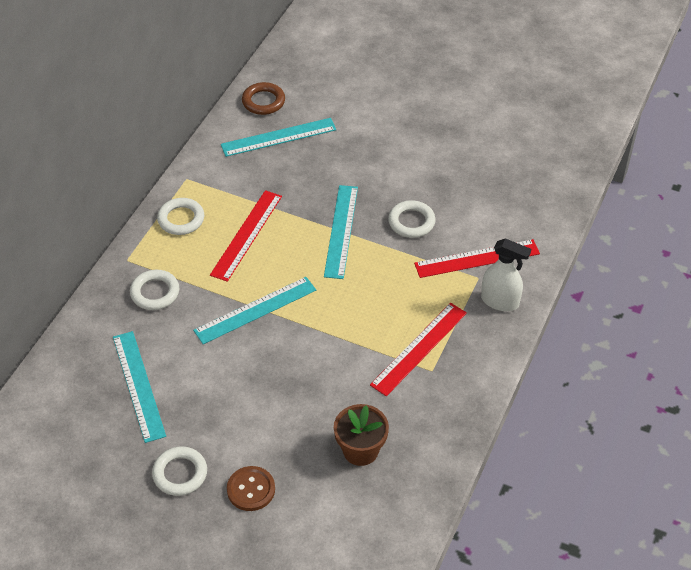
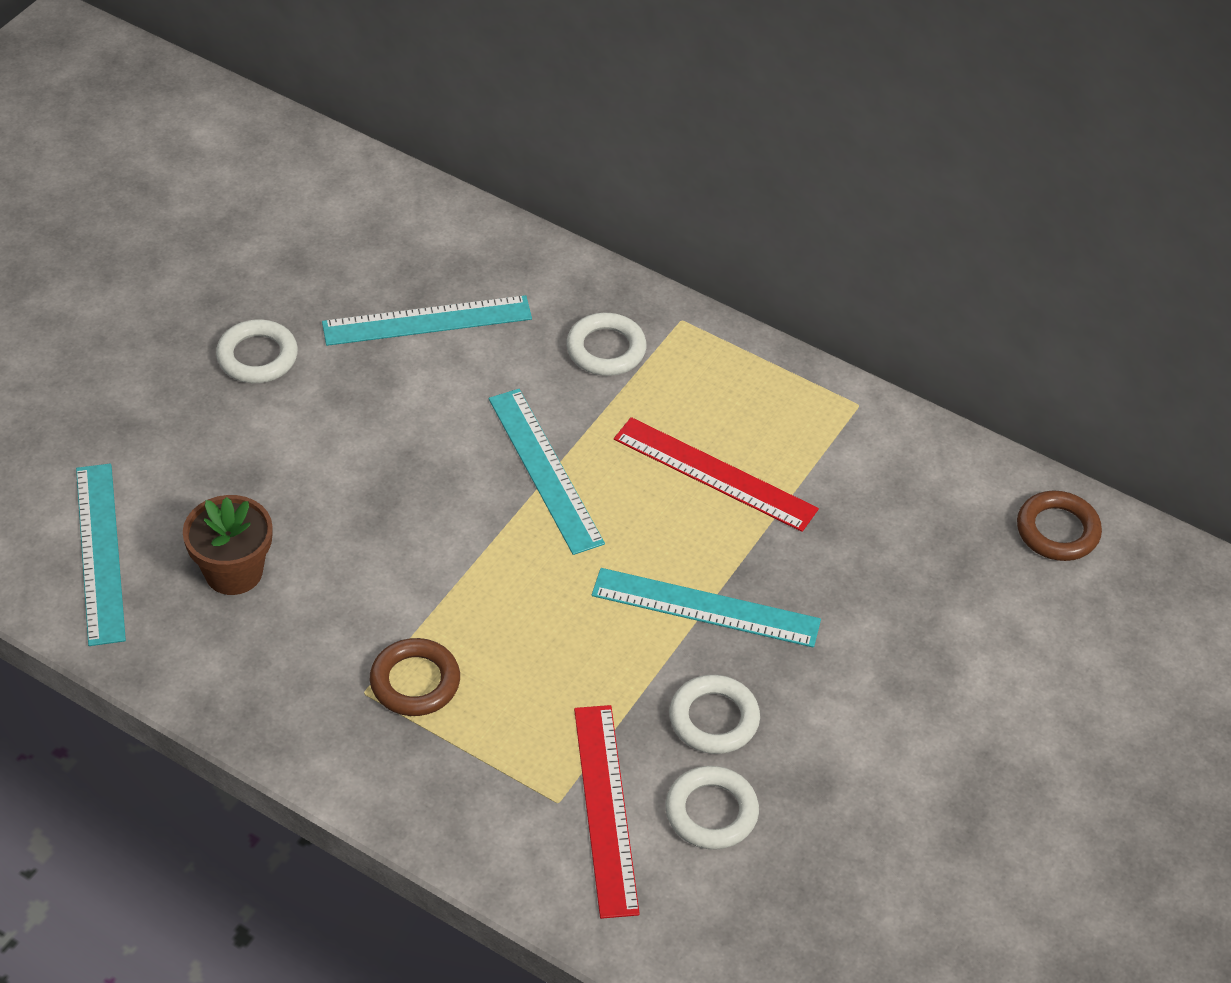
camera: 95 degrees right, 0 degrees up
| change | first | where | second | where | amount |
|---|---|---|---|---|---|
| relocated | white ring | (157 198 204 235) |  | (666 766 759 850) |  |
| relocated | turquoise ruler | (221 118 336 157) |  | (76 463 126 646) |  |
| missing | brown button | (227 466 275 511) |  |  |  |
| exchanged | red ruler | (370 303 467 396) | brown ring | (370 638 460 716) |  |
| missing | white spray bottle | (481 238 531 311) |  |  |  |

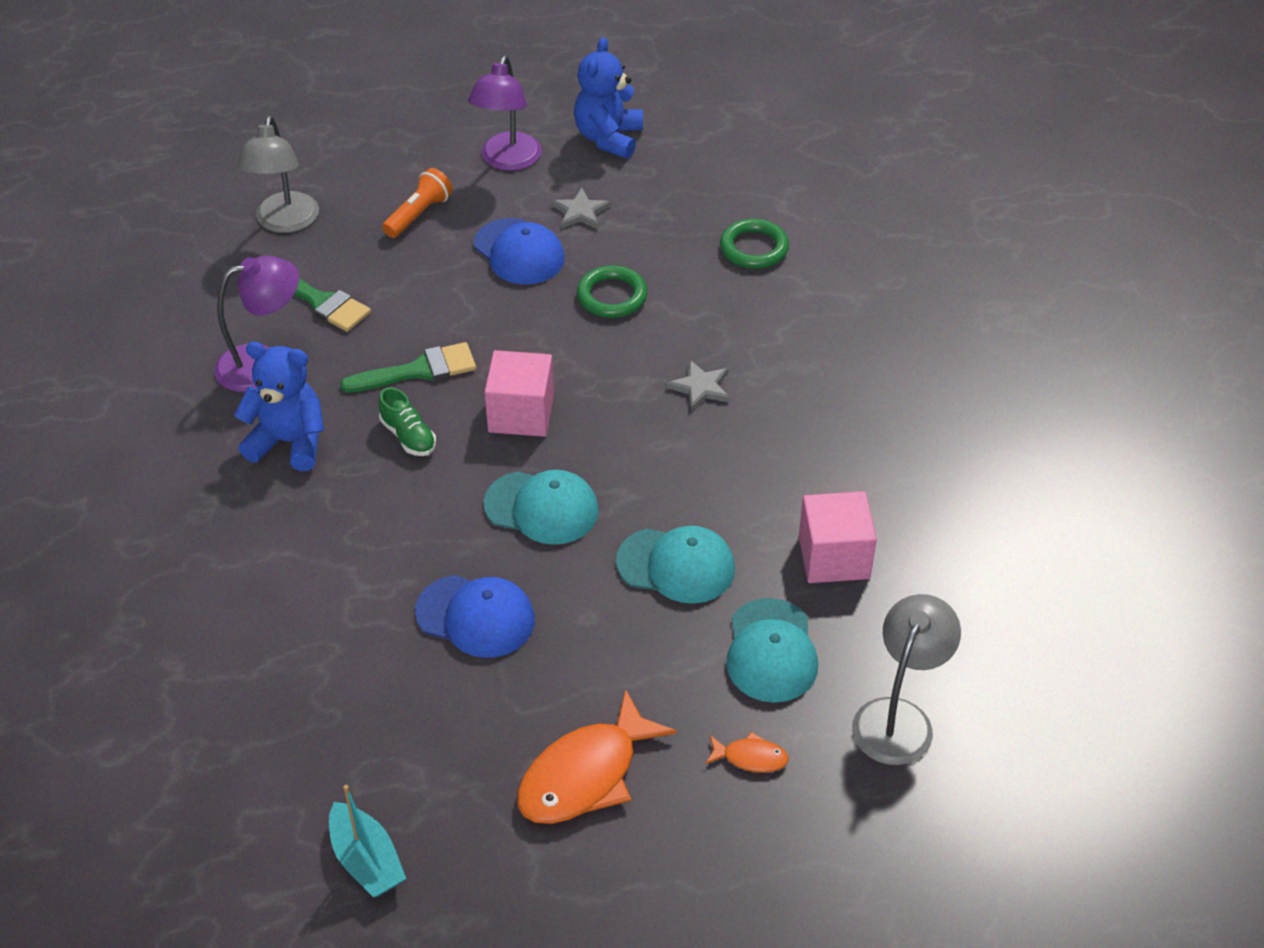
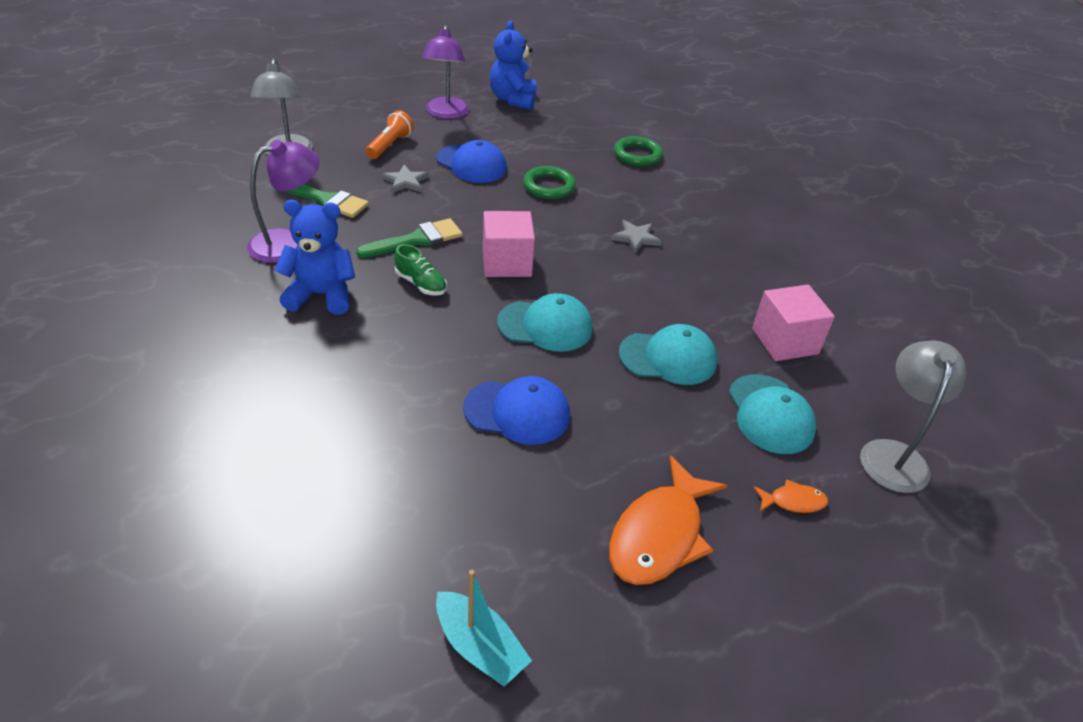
camera: 15 degrees left, 5 degrees down
| change | first | where | second | where | amount |
|---|---|---|---|---|---|
| relocated | grey star | (551 188 611 229) |  | (381 165 429 193) |  |

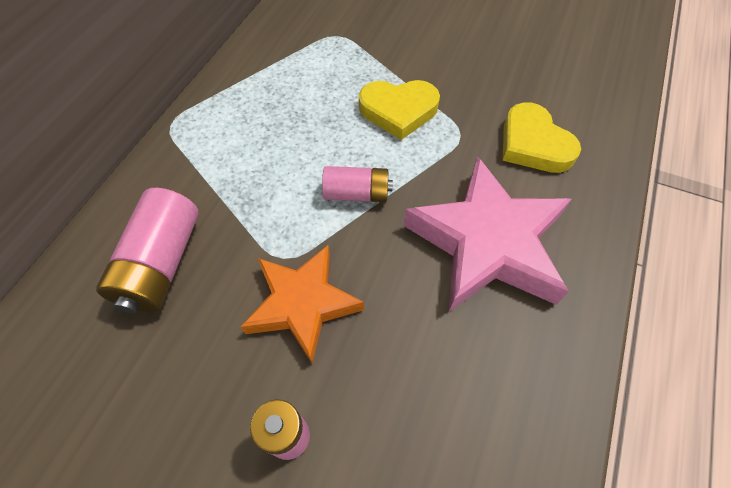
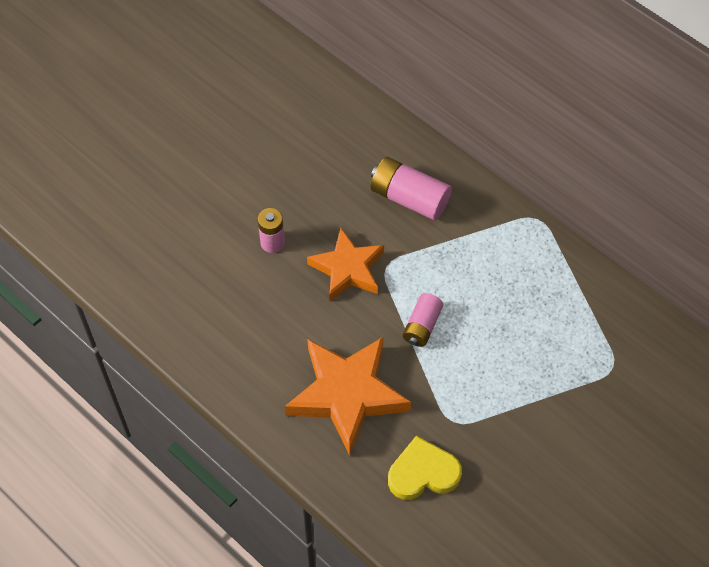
camera: 110 degrees right, 0 degrees up
| change | first | where | second | where | amount |
|---|---|---|---|---|---|
| missing | yellow heart | (359 80 440 140) |  |  |  |
| colour | pink star | (403 157 572 312) | orange star | (285 336 411 456) |  |

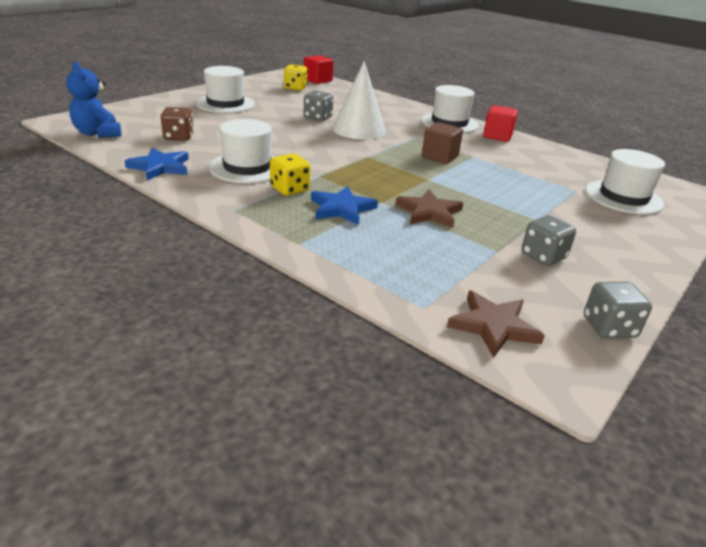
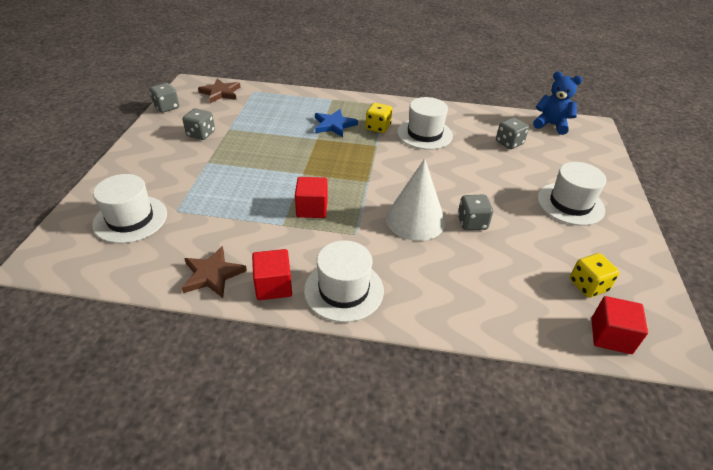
camera: 150 degrees right, 10 degrees up
| change | first | where | second | where | amount |
|---|---|---|---|---|---|
| missing | blue star | (125 148 189 180) |  |  |  |
| colour | brown dice | (161 107 194 141) | grey dice | (496 117 529 149) |  |
| relocated | brown star | (396 190 463 228) |  | (182 246 247 298) |  |
| colour | brown cube | (422 122 463 164) | red cube | (295 177 328 218) |  |

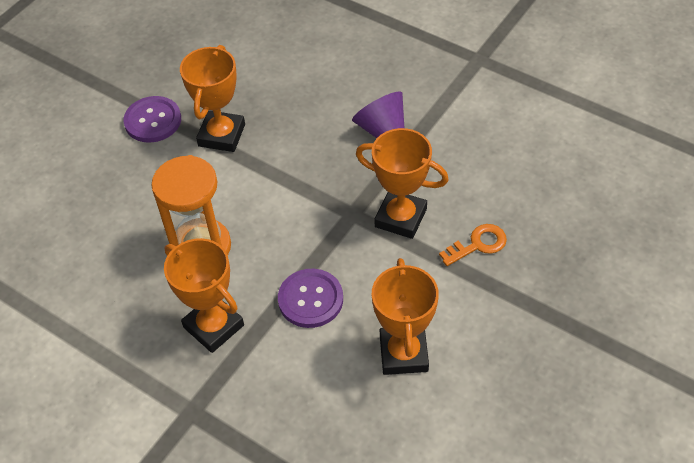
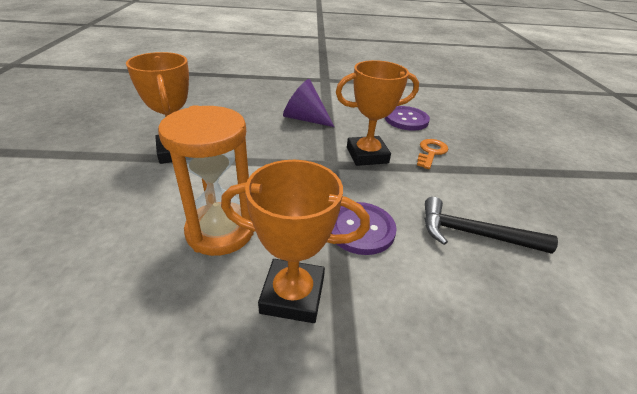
camera: 40 degrees left, 15 degrees down
| change | first | where | second | where | amount |
|---|---|---|---|---|---|
| relocated | purple button | (124 96 181 143) |  | (385 106 430 131) |  |
| exchanged | orange trophy | (372 258 439 375) | black hammer | (424 197 558 254) |  |

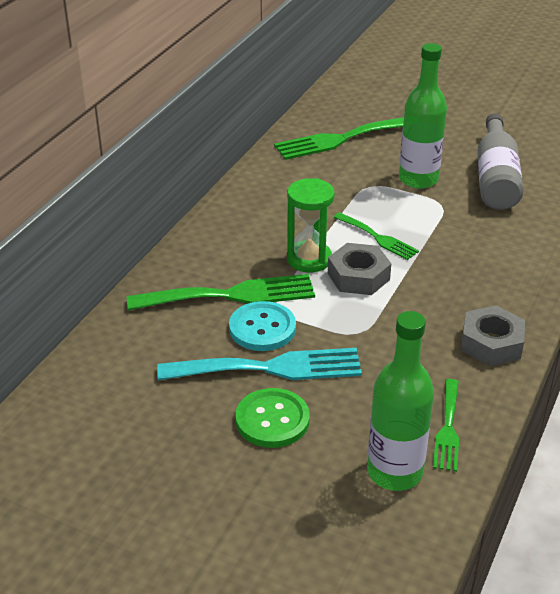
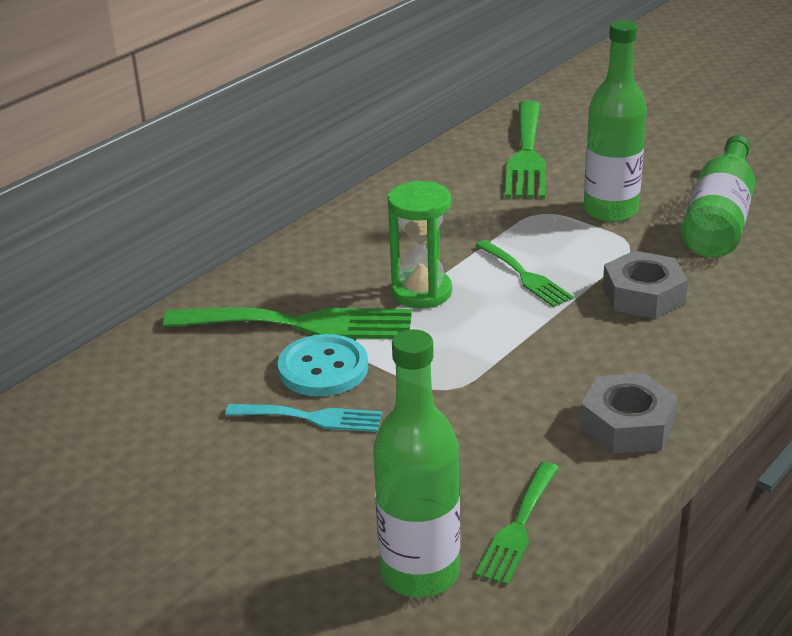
camera: 15 degrees right, 5 degrees down
| change | first | where | second | where | amount |
|---|---|---|---|---|---|
| size | turquoise fork | (157 348 362 380) |  | (225 404 382 432) | x0.57 |
| missing | green button | (235 388 310 448) |  |  |  |
| spun | green fork | (274 117 404 160) |  | (505 100 546 199) | 75 degrees counterclockwise |
| relocated | grey nut | (328 243 391 295) |  | (603 251 688 319) |  |
| colour | grey bottle | (477 113 523 210) | green bottle | (681 135 755 258) |  |

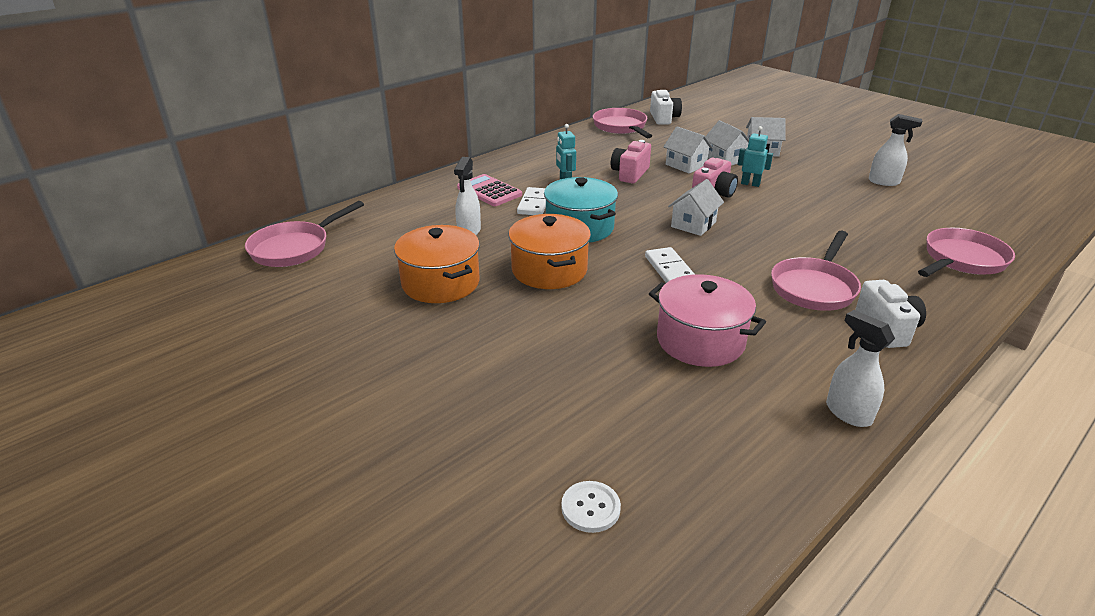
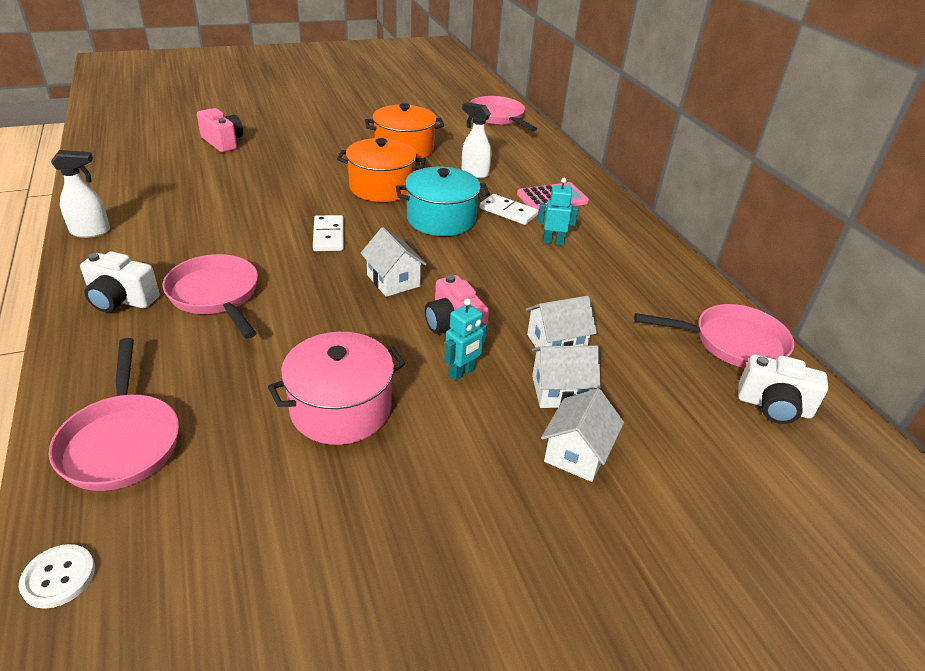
camera: 110 degrees right, 5 degrees up
| change | first | where | second | where | amount |
|---|---|---|---|---|---|
| relocated | white button | (561 481 621 533) |  | (19 544 95 609) |  |
| relocated | pink camera | (611 140 651 183) |  | (197 108 243 152) |  |
| spun | white domino | (645 247 695 283) |  | (313 215 344 251) | 75 degrees clockwise |
| relocated | pink pot | (649 274 766 367) |  | (268 332 406 445) |  |
| missing | white spray bottle | (869 114 922 186) |  |  |  |

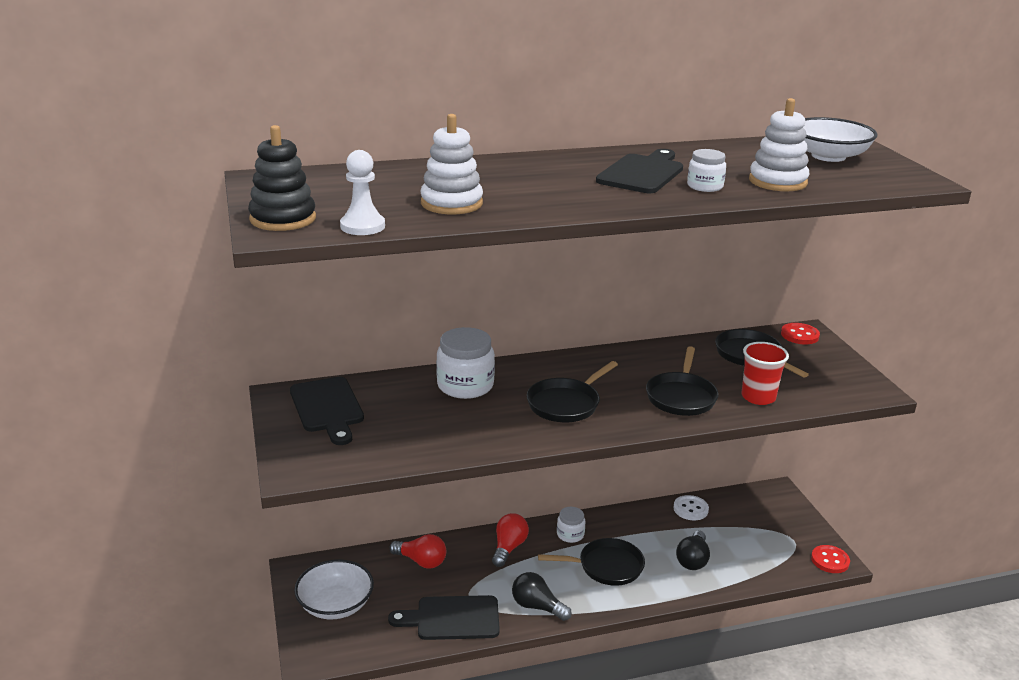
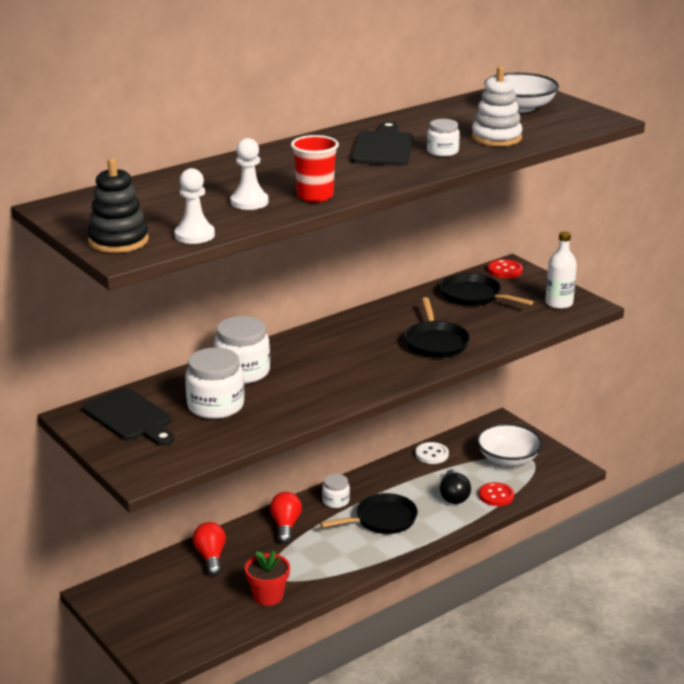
camera: 20 degrees left, 0 degrees up
| change | first | where | second | where | amount |
|---|---|---|---|---|---|
| relocated | white bowl | (294 560 374 619) |  | (477 423 543 466) |  |
| exchanged | black cutting board | (388 595 500 640) | red flower pot | (245 550 290 606) |  |
| spun | red light bulb | (390 534 446 569) |  | (193 522 226 576) | 105 degrees counterclockwise |
| exchanged | white stacking toy | (421 114 483 214) | white pawn | (230 138 269 210) |  |
| missing | black light bulb | (512 572 572 621) |  |  |  |
| missing | black pan | (527 361 618 422) |  |  |  |
| relocated | red cup | (742 342 789 405) |  | (291 135 339 202) |  |
| relocated | red button | (811 545 850 573) |  | (479 482 514 506) |  |
| appeared |  |  | white jar | (185 348 244 419) |  |
| appeared |  |  | white bottle | (545 231 577 309) |  |

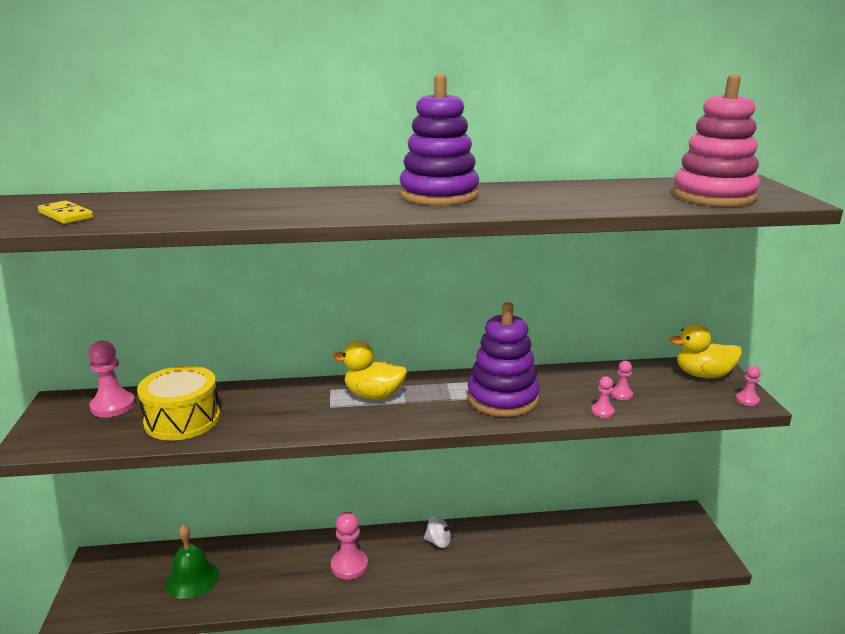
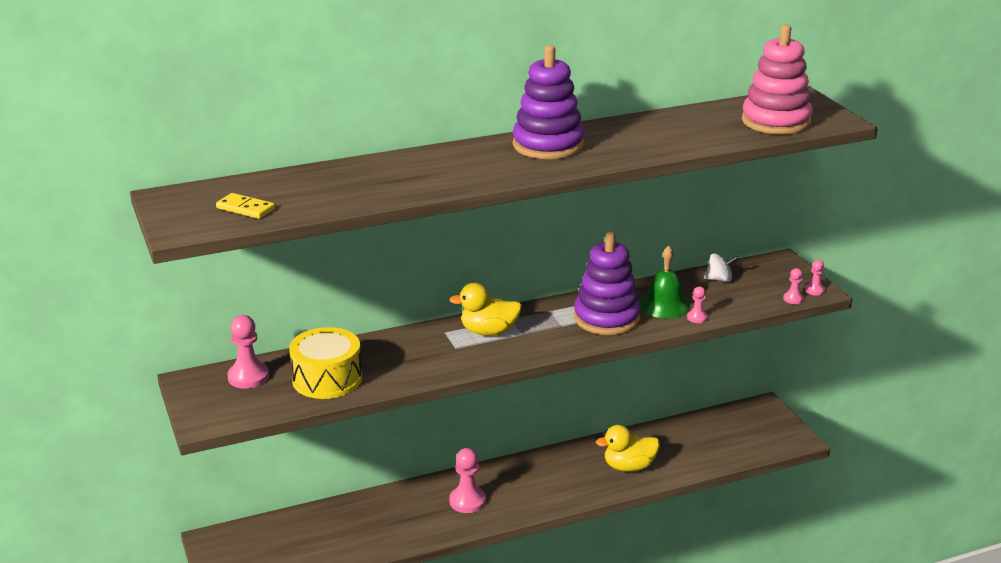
camera: 15 degrees left, 5 degrees up
| change | first | where | second | where | amount |
|---|---|---|---|---|---|
| relocated | green bell | (165 525 219 599) |  | (640 246 690 318) |  |
| relocated | white spinning top | (424 516 456 548) |  | (704 253 738 282) |  |
| relocated | pink pawn | (610 361 633 400) |  | (783 268 804 304) |  |
| relocated | yellow duck | (669 324 742 378) |  | (596 425 660 472) |  |

